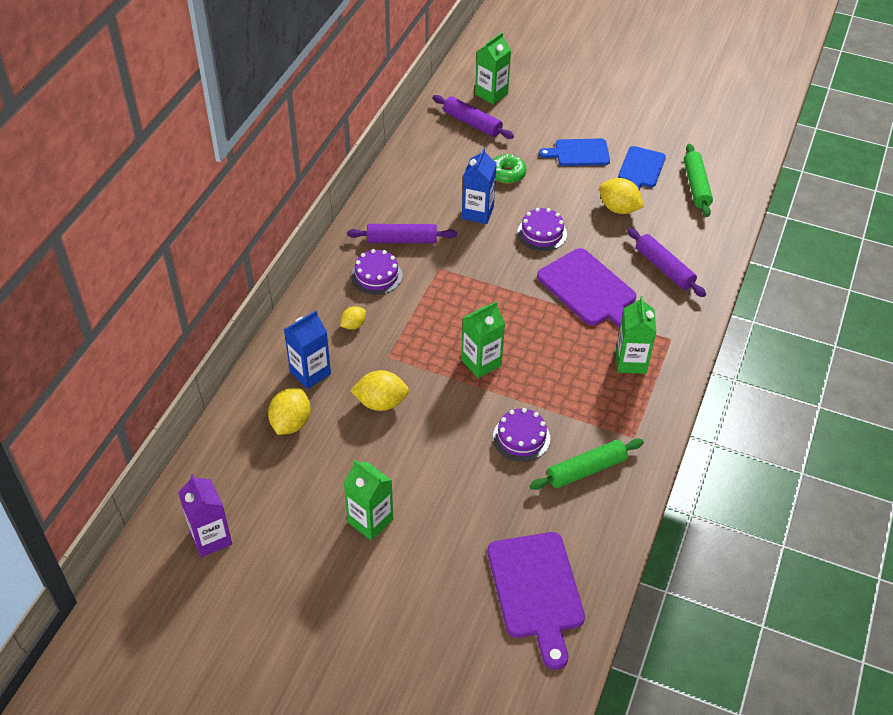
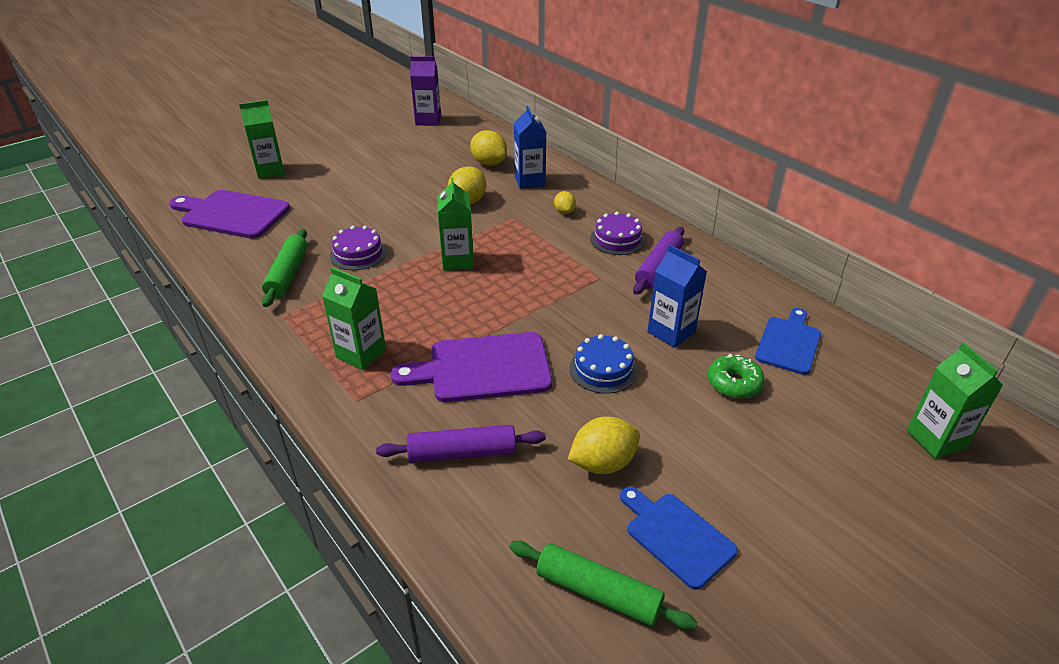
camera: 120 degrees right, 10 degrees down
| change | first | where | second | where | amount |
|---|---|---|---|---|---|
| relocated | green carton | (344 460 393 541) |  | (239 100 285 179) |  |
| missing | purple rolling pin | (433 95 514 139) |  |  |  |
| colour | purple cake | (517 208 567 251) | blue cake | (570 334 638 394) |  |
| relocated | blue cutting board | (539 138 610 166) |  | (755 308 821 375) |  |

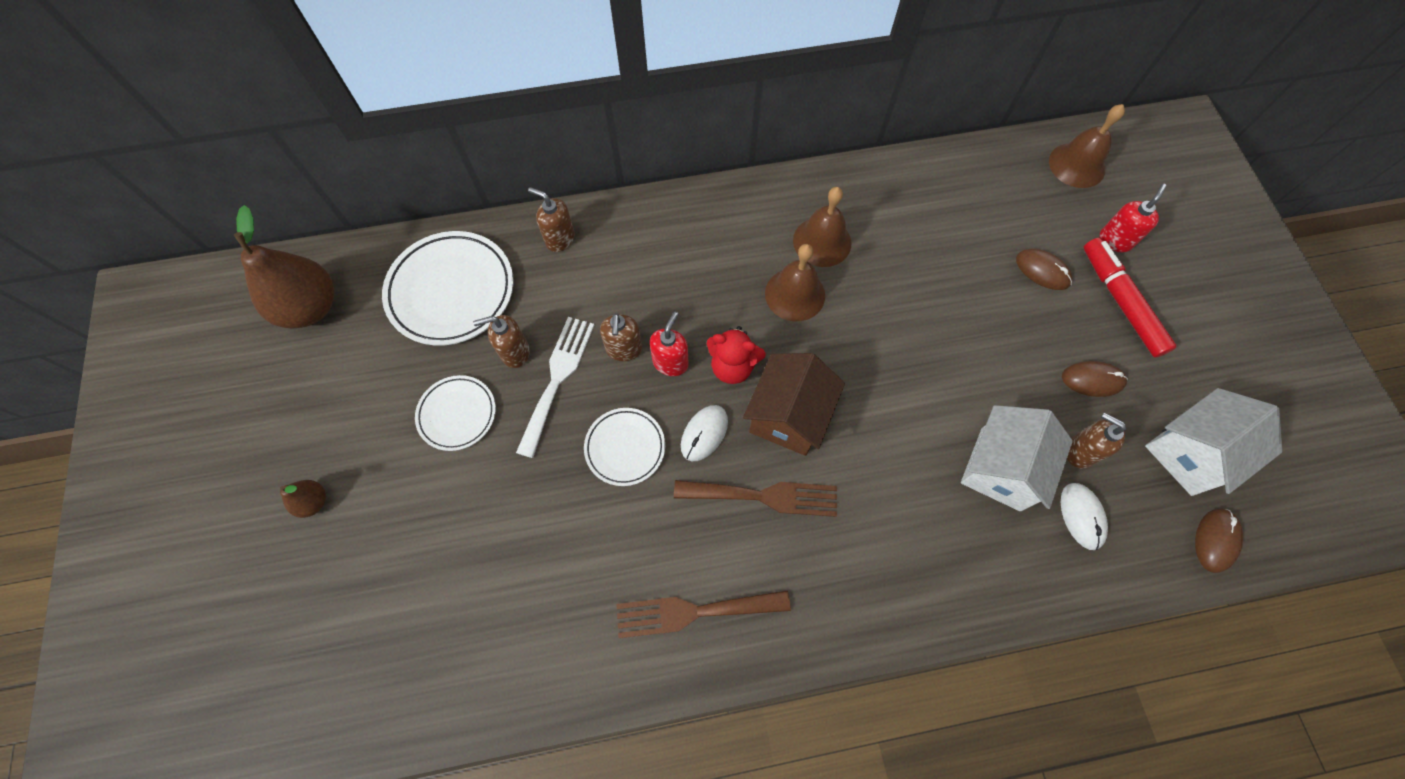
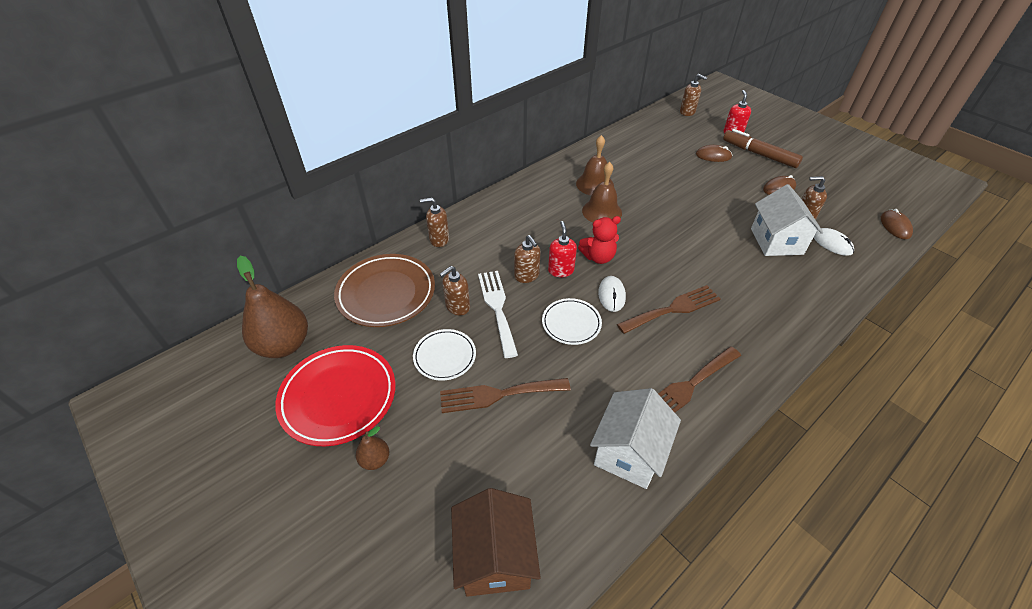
camera: 30 degrees left, 20 degrees down
| change | first | where | second | where | amount |
|---|---|---|---|---|---|
| colour | white plate | (382 231 514 345) | brown plate | (334 254 435 327) |  |
| relocated | brown house | (743 353 845 456) |  | (451 488 541 597) |  |
| exchanged | brown bell | (1049 104 1125 188) | brown soap dispenser | (680 74 707 116) |  |
| colour | red marker | (1084 238 1177 358) | brown marker | (723 129 803 168) |  |
| relocated | white house | (1145 388 1282 496) |  | (590 388 681 489) |  |
| appeared |  |  | red plate | (275 345 396 446) |  |
| appeared |  |  | brown fork | (440 378 571 413) |  |

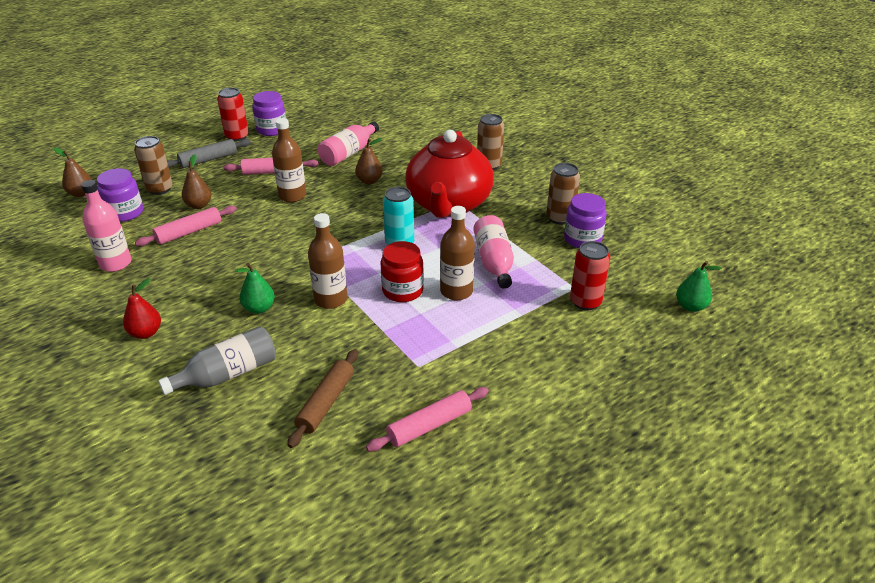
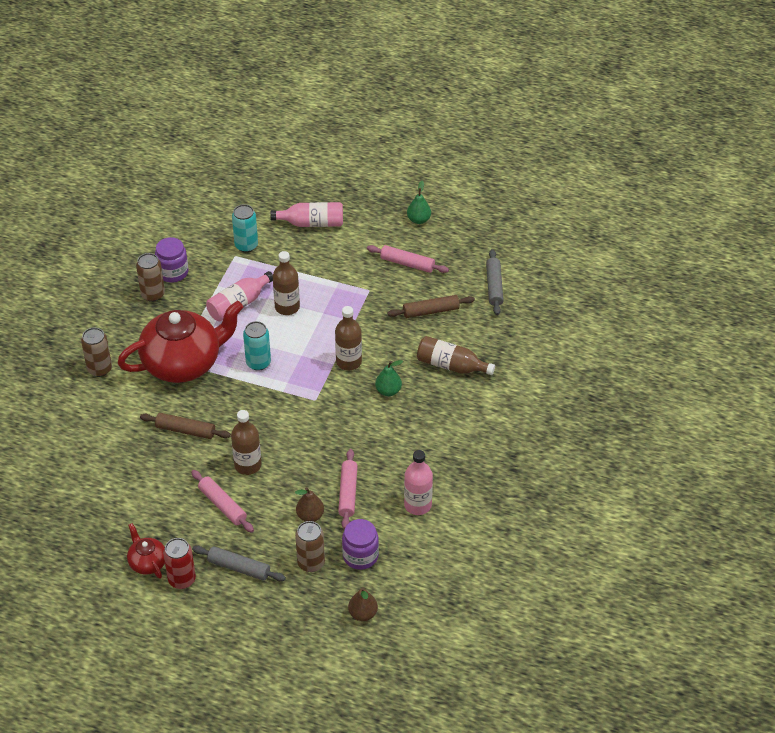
camera: 125 degrees left, 10 degrees up
| change | first | where | second | where | amount |
|---|---|---|---|---|---|
| missing | red pear | (123 279 161 339) |  |  |  |
| spun | pink rolling pin | (135 206 237 246) |  | (338 449 358 529) | 75 degrees clockwise |
| colour | grey bottle | (158 326 276 395) | brown bottle | (417 336 495 375) |  |
| exchanged | purple jar | (252 91 286 136) | red teapot | (127 523 165 579) |  |
| relocated | pink bottle | (318 122 379 166) |  | (270 202 343 227) |  |
| exchanged | brown pear | (355 138 383 184) | brown rolling pin | (140 413 231 439) |  |
| missing | red jar | (381 241 424 302) |  |  |  |
| colour | red can | (570 241 610 310) | turquoise can | (232 204 258 252) |  |
| relocated | green pear | (676 261 721 312) |  | (407 181 431 224) |  |
| appeared |  |  | grey rolling pin | (486 249 503 315) |  |

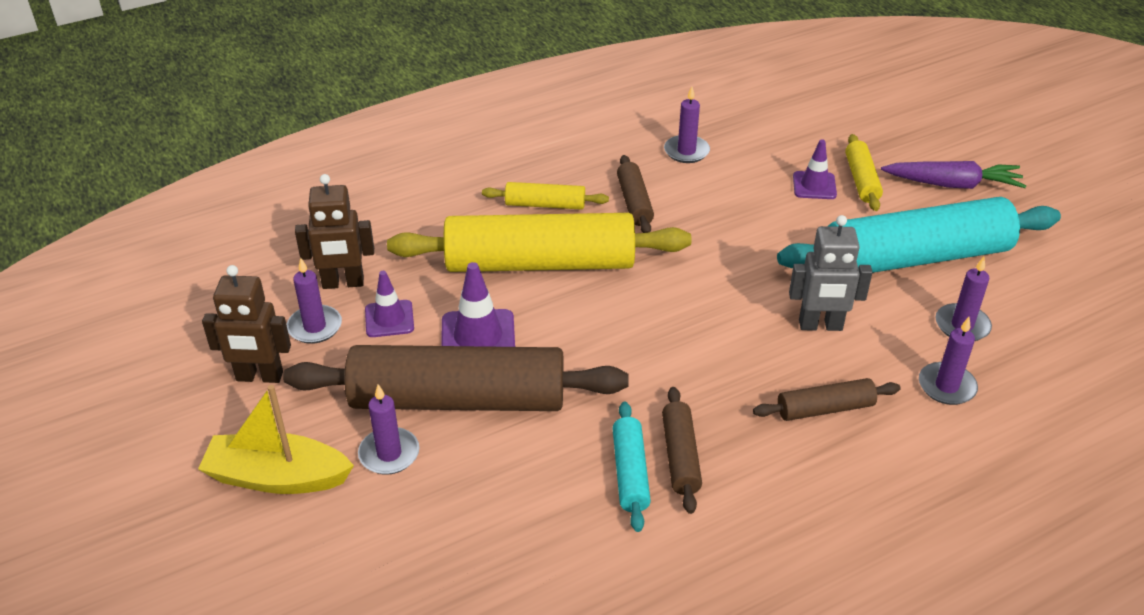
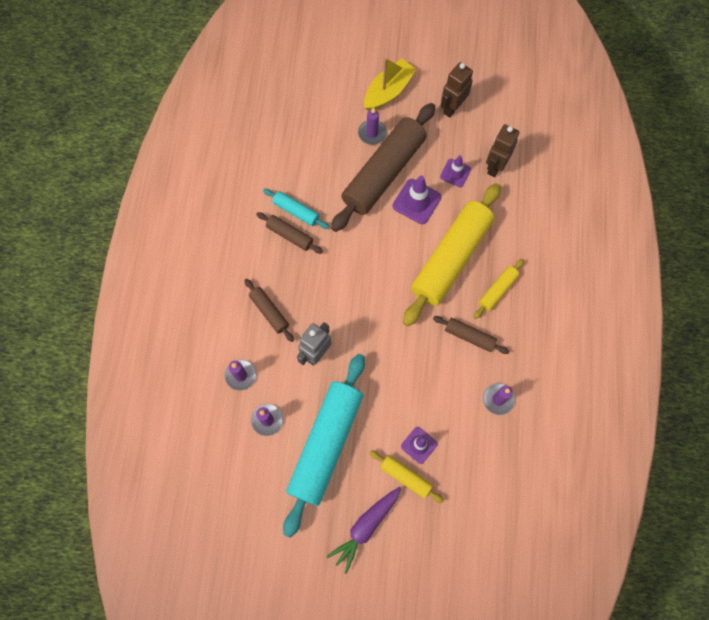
camera: 125 degrees right, 30 degrees up
| change | first | where | second | where | amount |
|---|---|---|---|---|---|
| missing | purple candle | (286 258 342 344) |  |  |  |
| spun | brown rolling pin | (753 378 901 421) |  | (244 279 294 342) | 60 degrees counterclockwise |

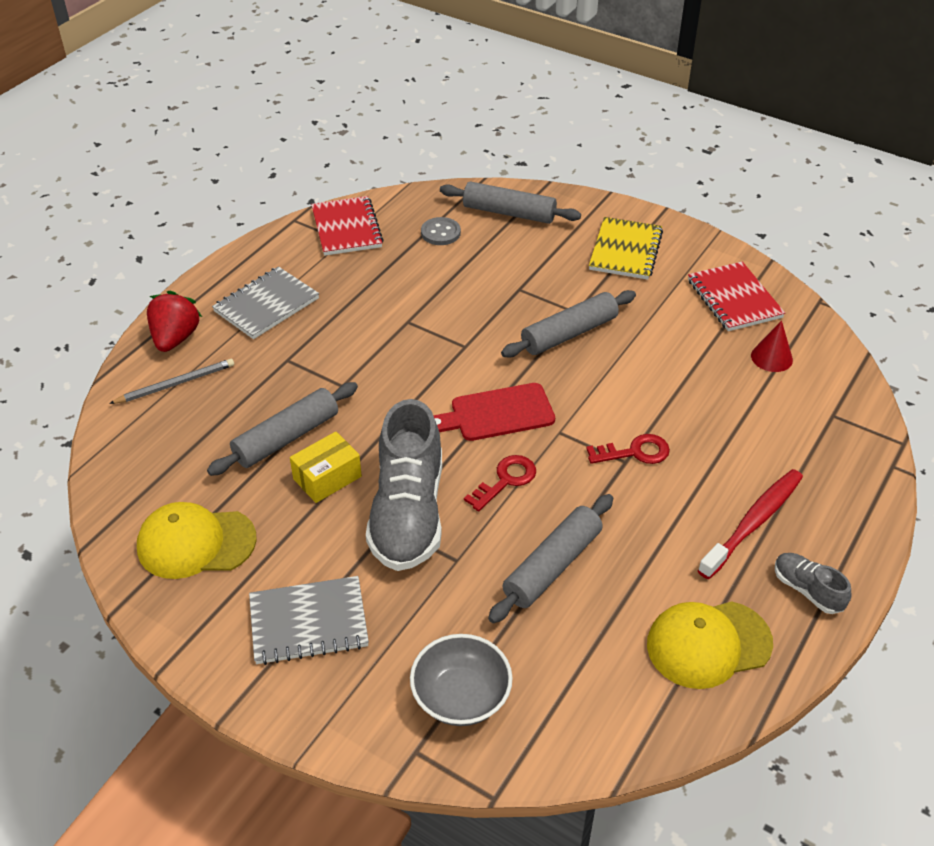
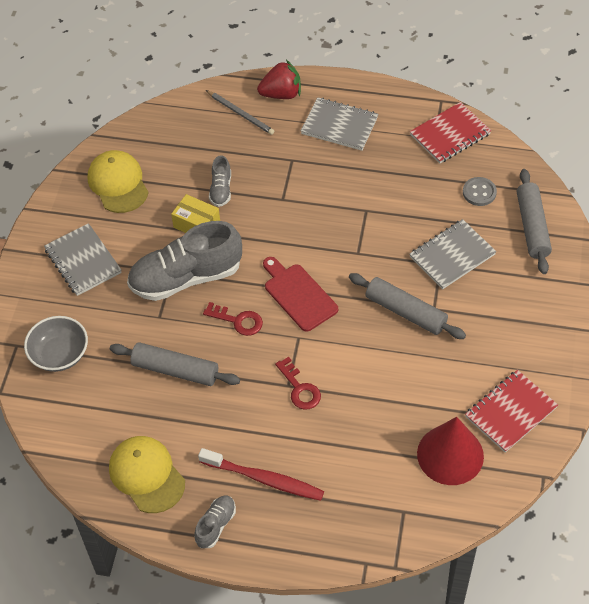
camera: 70 degrees right, 10 degrees up
| change | first | where | second | where | amount |
|---|---|---|---|---|---|
| exchanged | grey rolling pin | (207 382 358 476) | grey shoe | (209 155 231 207) |  |
| missing | yellow notebook | (589 217 663 280) |  |  |  |
| size | red cone | (751 321 793 372) |  | (417 417 484 485) | x1.88 |
| appeared |  |  | grey notebook | (410 219 497 289) |  |

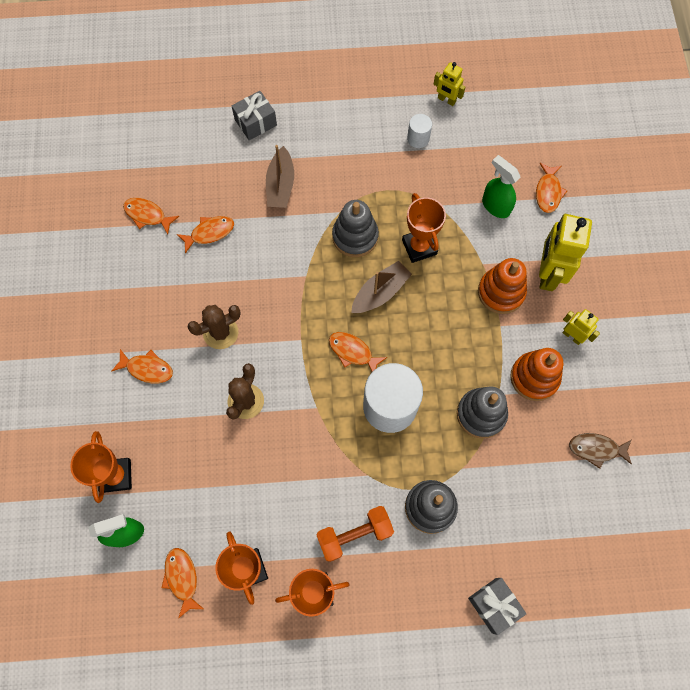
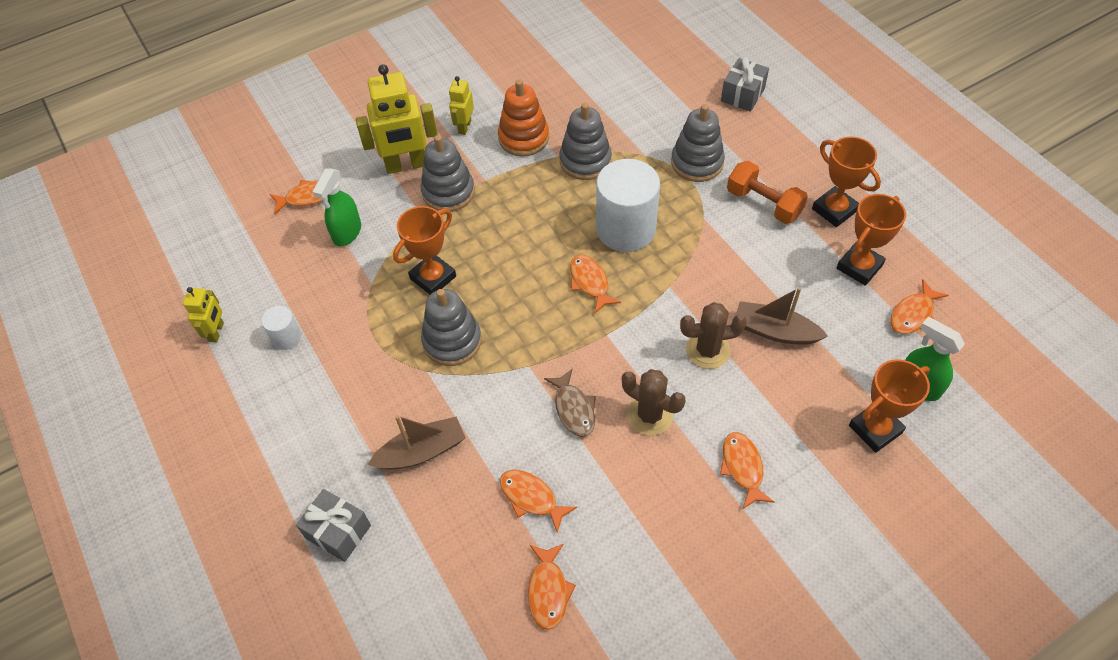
camera: 115 degrees left, 15 degrees down
| change | first | where | second | where | amount |
|---|---|---|---|---|---|
| spun | orange fish | (329 332 387 372) |  | (570 255 621 313) | 150 degrees clockwise |
| relocated | brown boat | (351 261 412 313) |  | (735 287 828 345) |  |
| colour | orange stacking toy | (478 258 527 314) | grey stacking toy | (421 135 475 212) |  |
| relocated | brown fish | (569 433 632 469) |  | (544 369 596 437) |  |

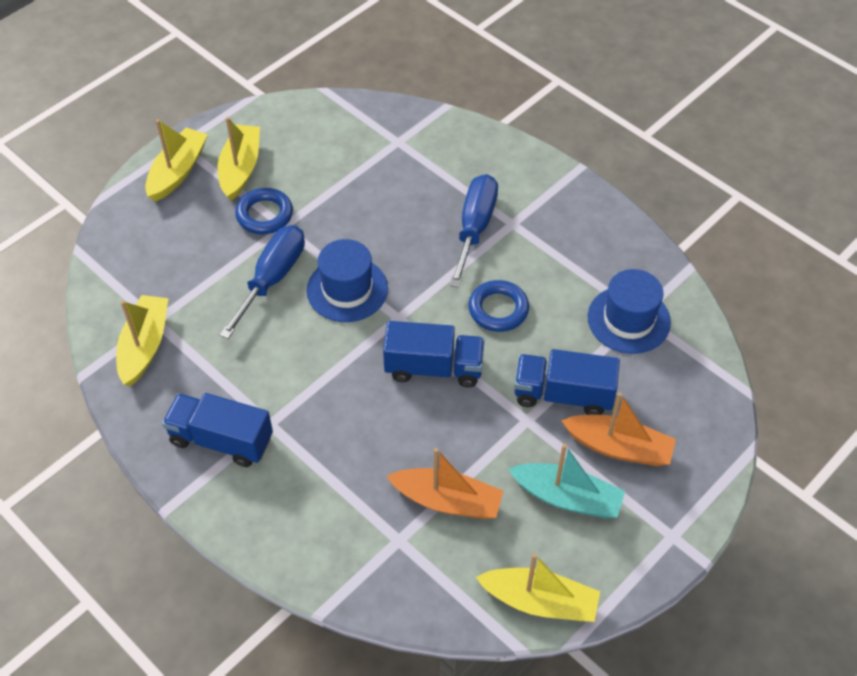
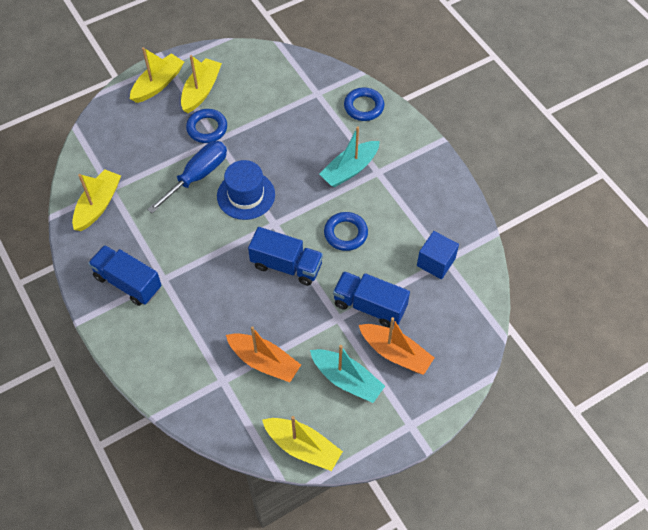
camera: 15 degrees right, 5 degrees up
| change | first | where | second | where | amount |
|---|---|---|---|---|---|
| exchanged | blue screwdriver | (450 174 498 288) | turquoise boat | (319 127 380 187) |  |
| exchanged | blue hat | (588 269 671 354) | blue cube | (417 231 459 279) |  |
| appeared |  |  | blue ring | (344 88 384 121) |  |

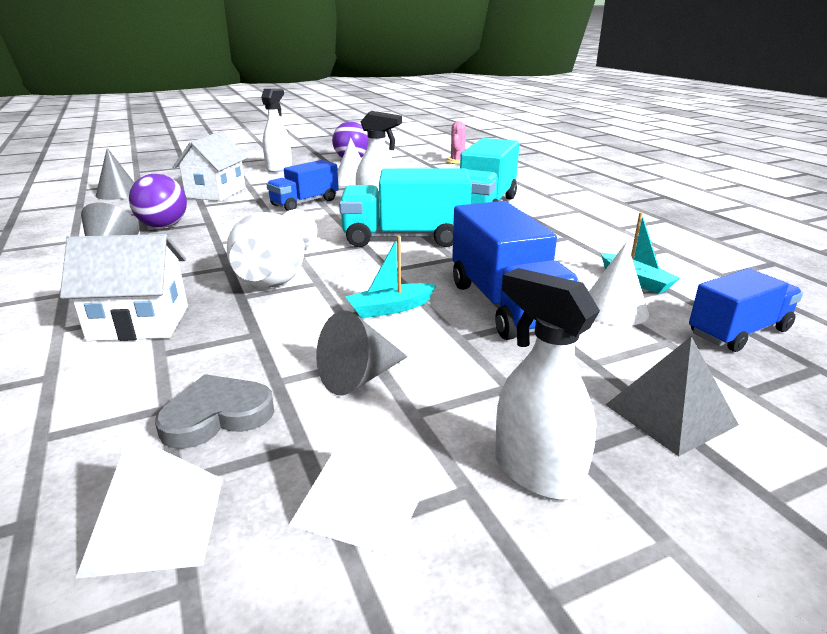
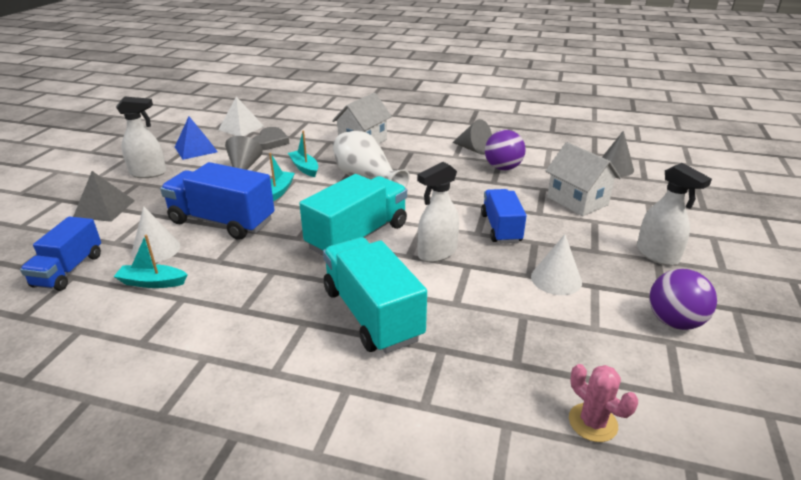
camera: 130 degrees right, 5 degrees up
| change | first | where | second | where | amount |
|---|---|---|---|---|---|
| colour | white pyramid | (289 412 430 557) | blue pyramid | (175 117 218 160) |  |
| appeared |  |  | turquoise boat | (288 131 318 177) |  |

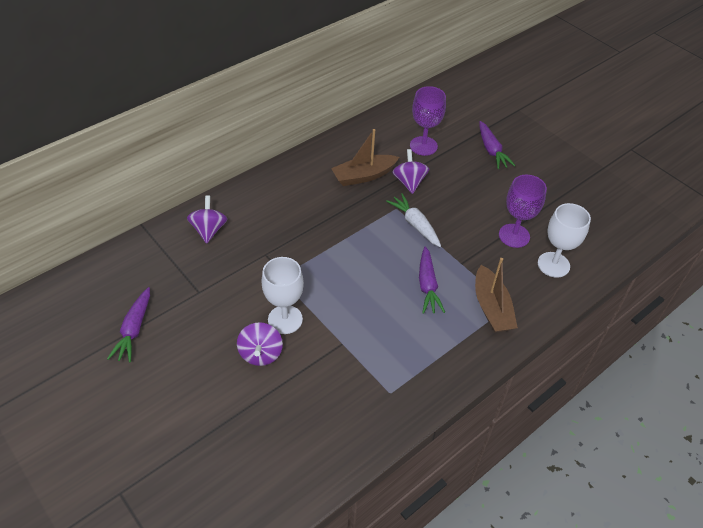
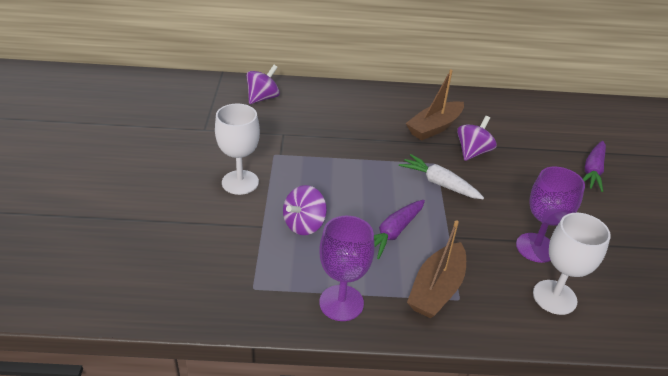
camera: 40 degrees right, 10 degrees down
| change | first | where | second | where | amount |
|---|---|---|---|---|---|
| missing | purple carrot | (107 287 150 362) |  |  |  |
| relocated | purple spinning top | (237 322 283 366) |  | (283 185 327 235) |  |
| spun | brown boat | (331 129 399 186) |  | (406 69 464 141) | 60 degrees counterclockwise |
| spun | white carrot | (386 193 441 247) |  | (399 154 484 199) | 60 degrees counterclockwise |
| relocated | purple goblet | (410 86 446 156) |  | (319 216 375 321) |  |

